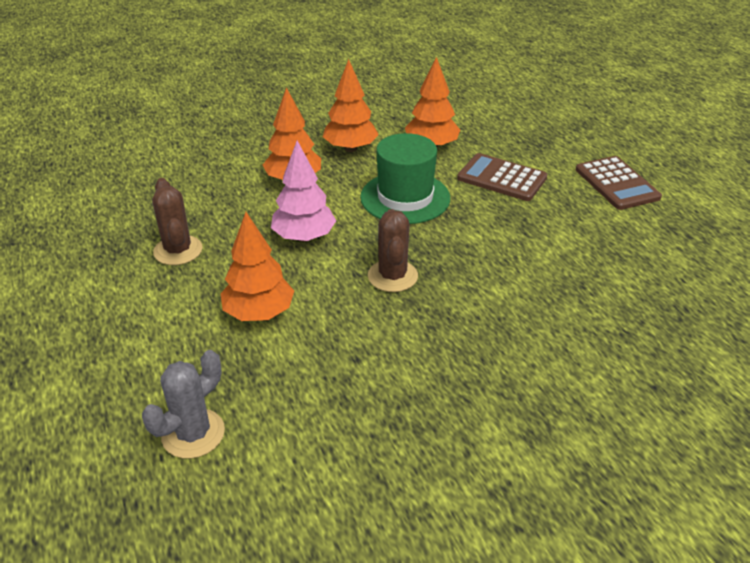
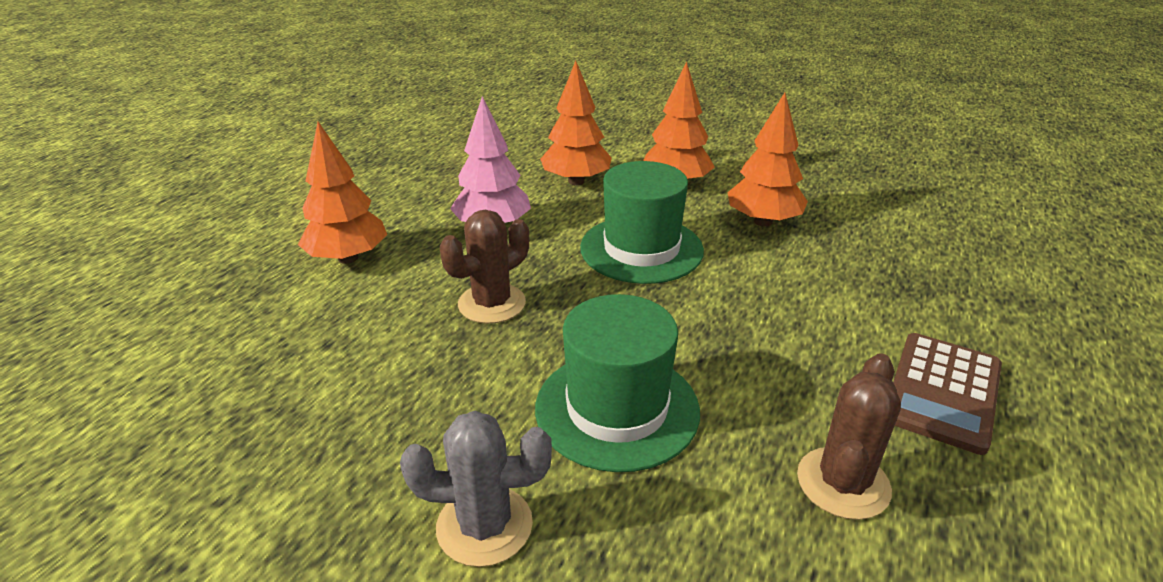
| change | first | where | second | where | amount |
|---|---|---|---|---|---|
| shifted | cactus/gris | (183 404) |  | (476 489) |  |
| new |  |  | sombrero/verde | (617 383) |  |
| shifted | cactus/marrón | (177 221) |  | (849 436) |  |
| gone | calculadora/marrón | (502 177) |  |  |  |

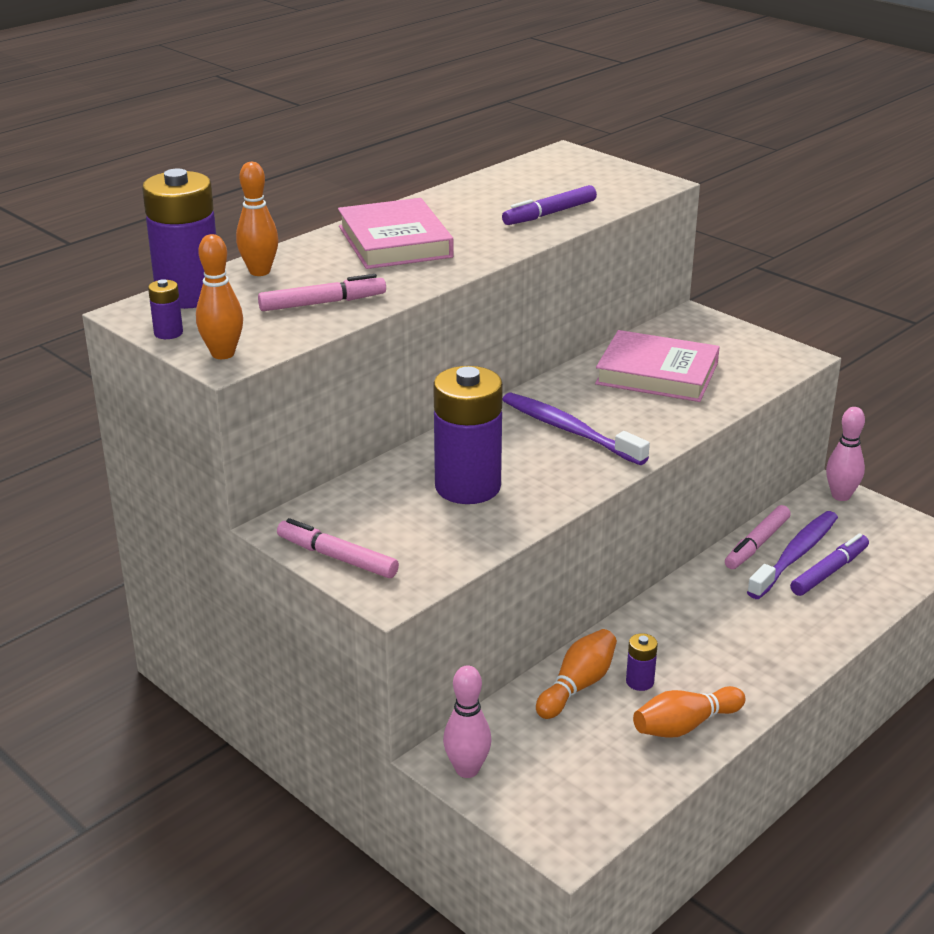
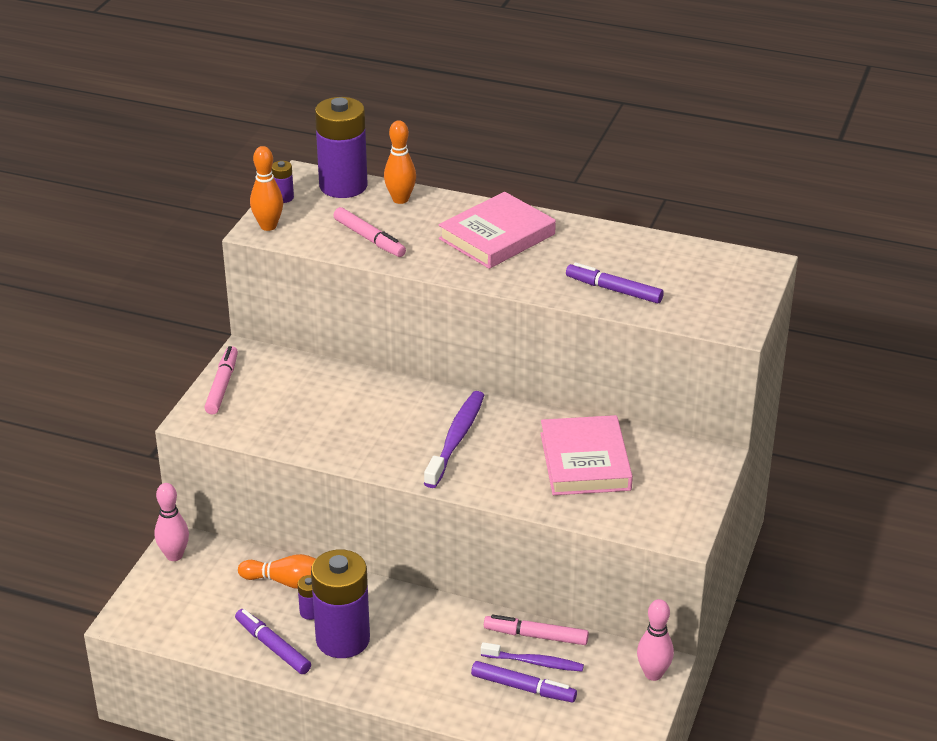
| change | first | where | second | where | amount |
|---|---|---|---|---|---|
| swapped | bolo/naranja | (689 712) | rotulador/morado | (273 641) |  |
| shifted | pila/morado | (468 435) |  | (340 603) |  |
| scaled | cepillo de dientes/morado | (792 555) |  | (532 657) | x0.66 |

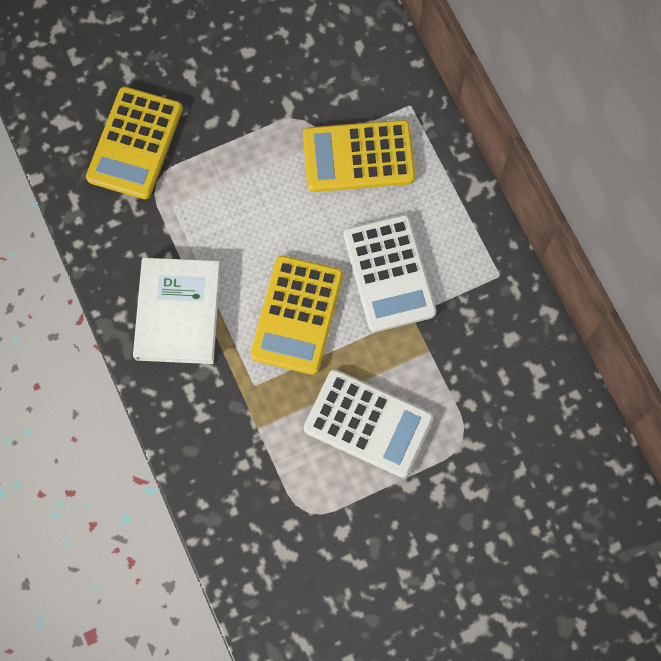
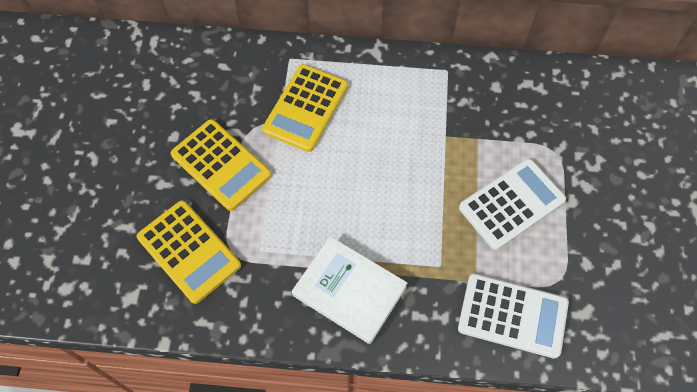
| change | first | where | second | where | amount |
|---|---|---|---|---|---|
| shifted | calculadora/amarillo | (297 315) |  | (221 165) |  |
| shifted | calculadora/blanco | (390 273) |  | (513 316) |  |

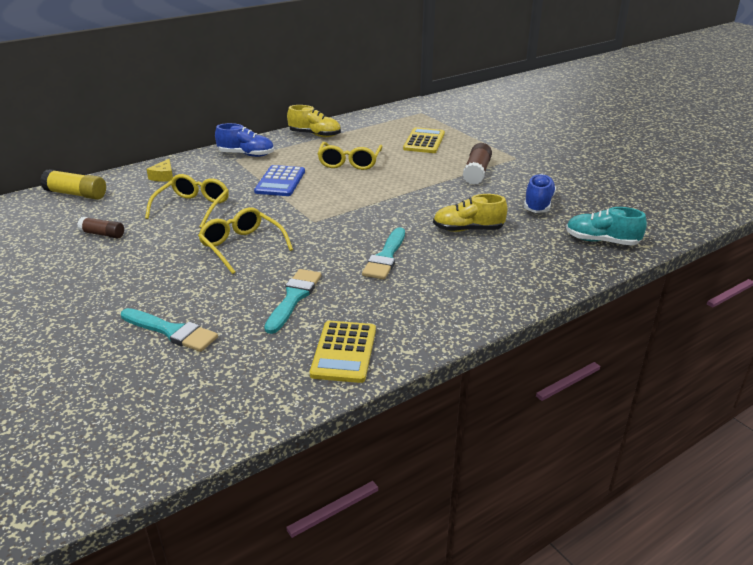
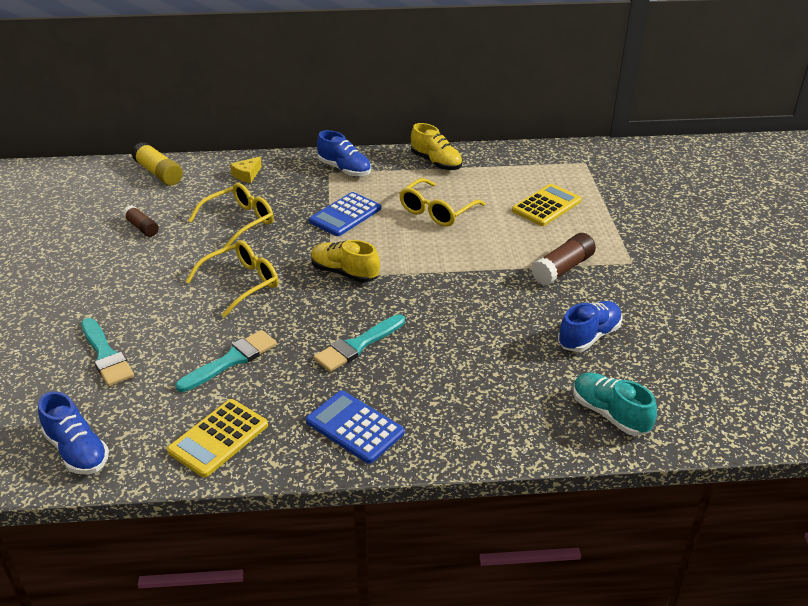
| change | first | where | second | where | amount |
|---|---|---|---|---|---|
| new |  |  | zapato/azul | (73 432) |  |
| rotated | gafas/amarillo | (245 240) |  | (231 278) | 60 degrees clockwise |
| new |  |  | calculadora/azul | (355 427) |  |
| shifted | zapato/amarillo | (470 213) |  | (345 261) |  |

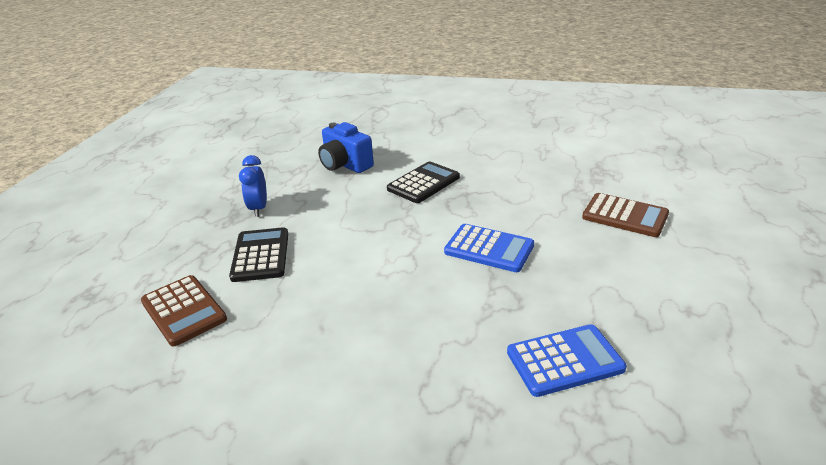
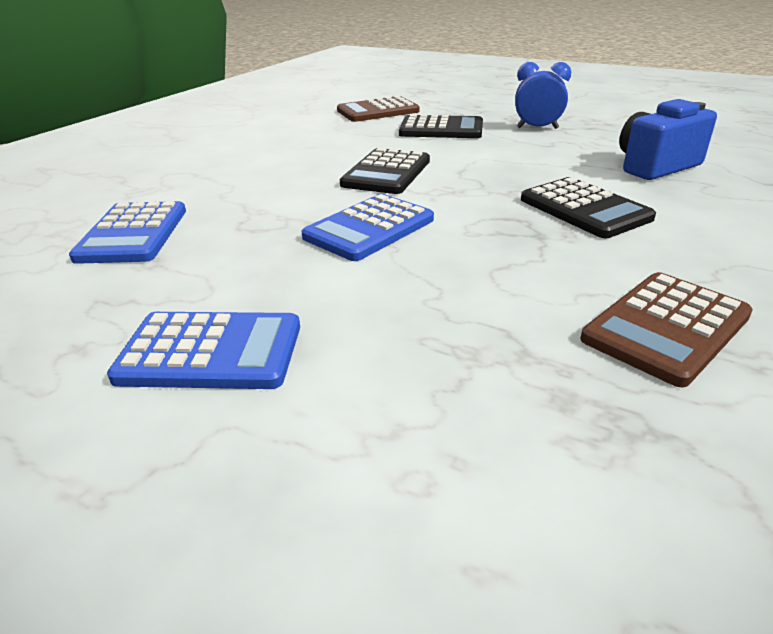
| change | first | where | second | where | amount |
|---|---|---|---|---|---|
| new |  |  | calculadora/azul | (203 350) |  |
| new |  |  | calculadora/negro | (385 171) |  |
| shifted | calculadora/marrón | (625 215) |  | (667 329) |  |

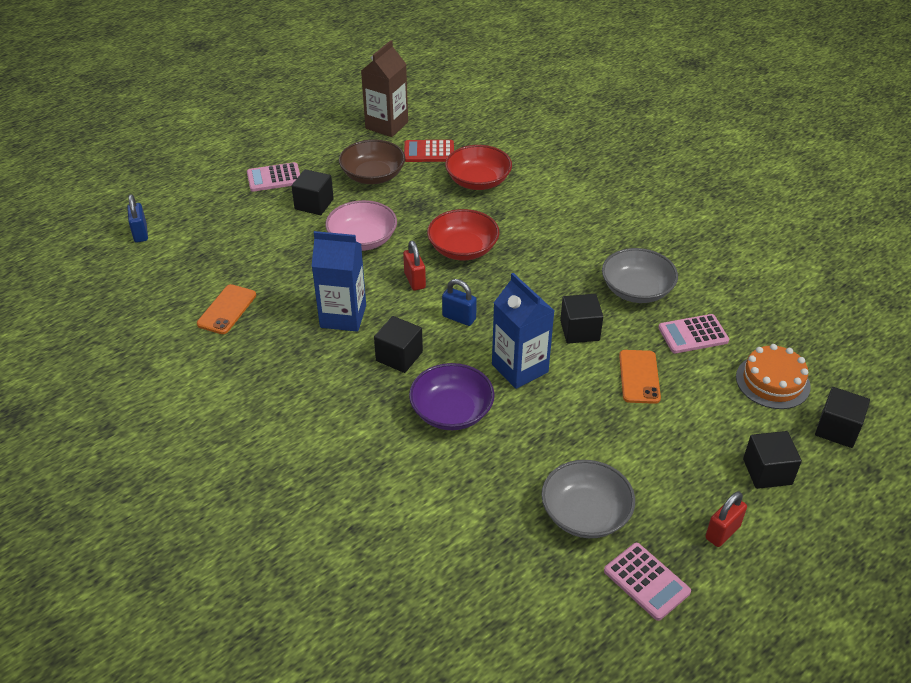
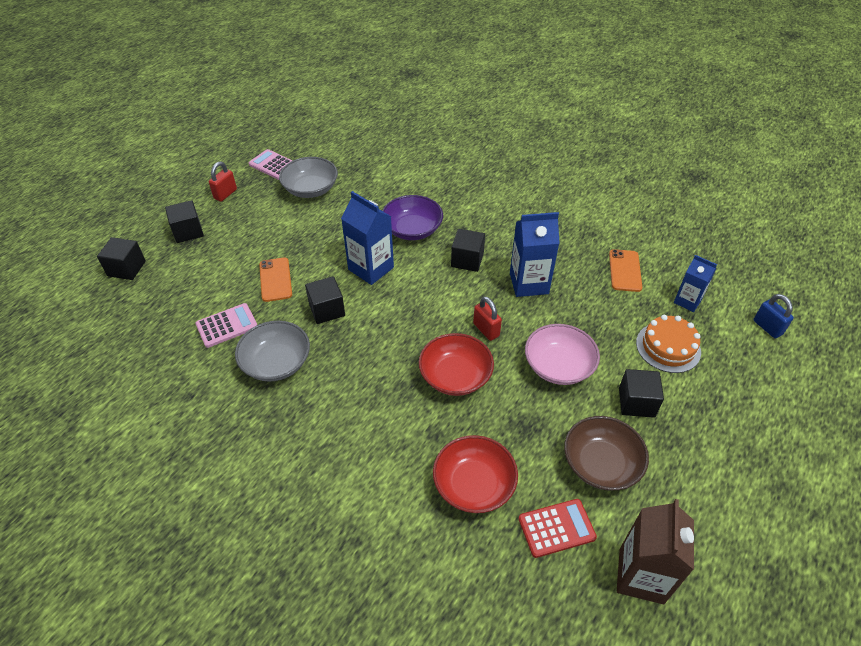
| change | first | where | second | where | amount |
|---|---|---|---|---|---|
| shifted | tarta/naranja | (773 376) |  | (668 344) |  |
| new |  |  | cartón de leche/azul | (695 283) |  |
| gone | calculadora/rosa | (273 177) |  |  |  |
| gone | candado/azul | (459 302) |  |  |  |

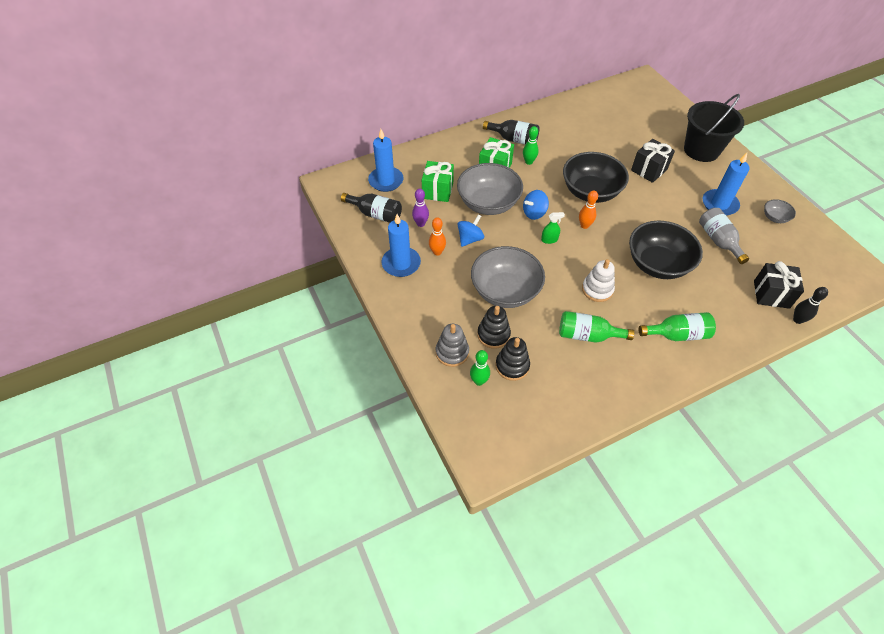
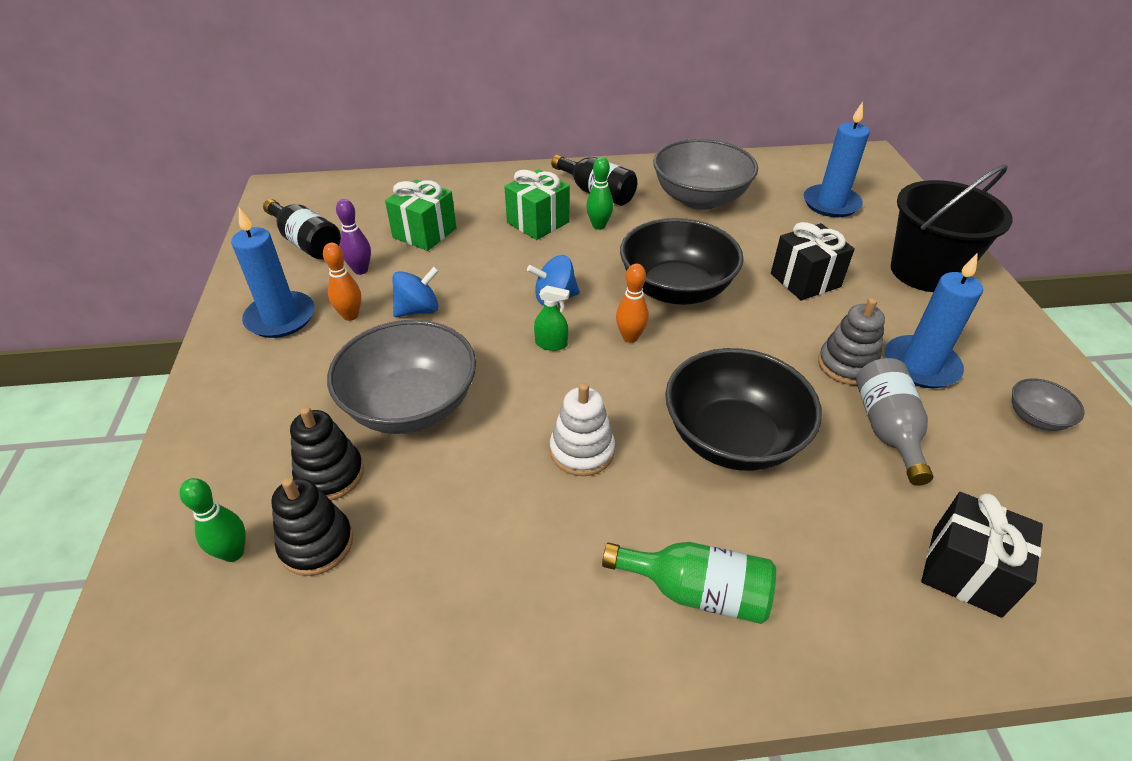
| change | first | where | second | where | amount |
|---|---|---|---|---|---|
| shifted | cuenco/gris | (490 189) |  | (705 174) |  |
| shifted | vela/azul | (386 160) |  | (837 159) |  |
| shifted | juguete apilable/gris | (452 345) |  | (851 341) |  |
| gone | botella/verde | (596 327) |  |  |  |
| gone | bolo/negro | (810 305) |  |  |  |

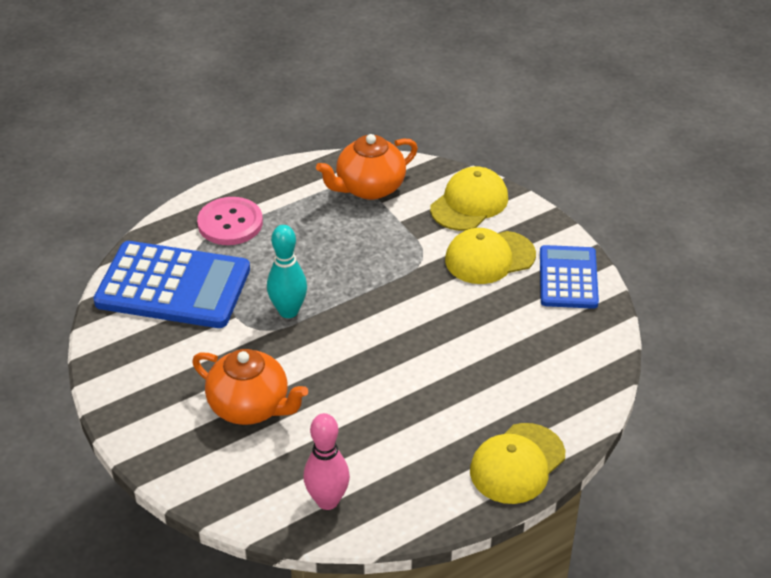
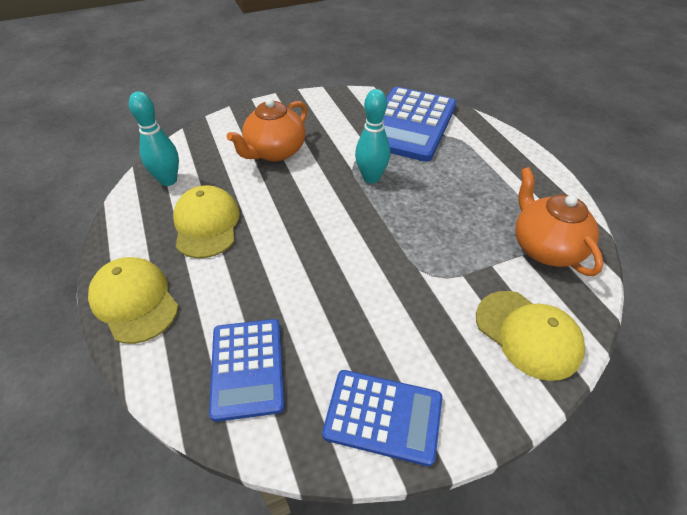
| change | first | where | second | where | amount |
|---|---|---|---|---|---|
| repainted | bolo/rosa | (326 461) | bolo/turquesa | (154 138) |  |
| shifted | gorra/amarillo | (490 256) |  | (206 221) |  |
| new |  |  | calculadora/azul | (247 370) |  |
| gone | botón/rosa | (230 221) |  |  |  |

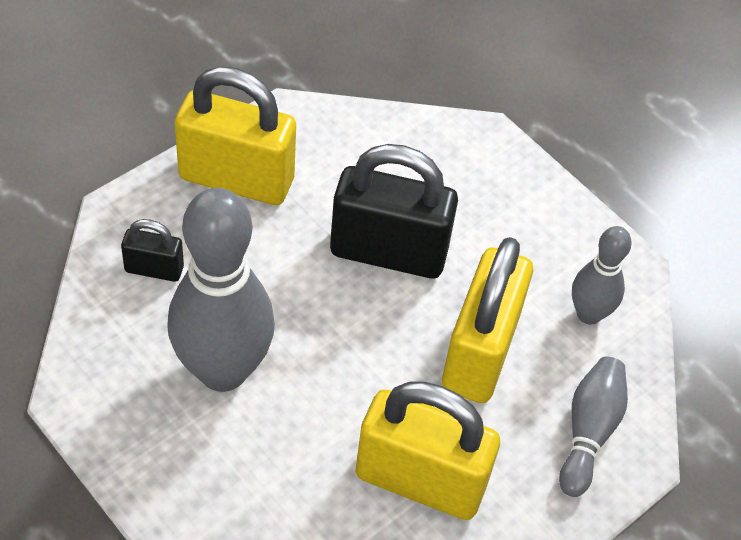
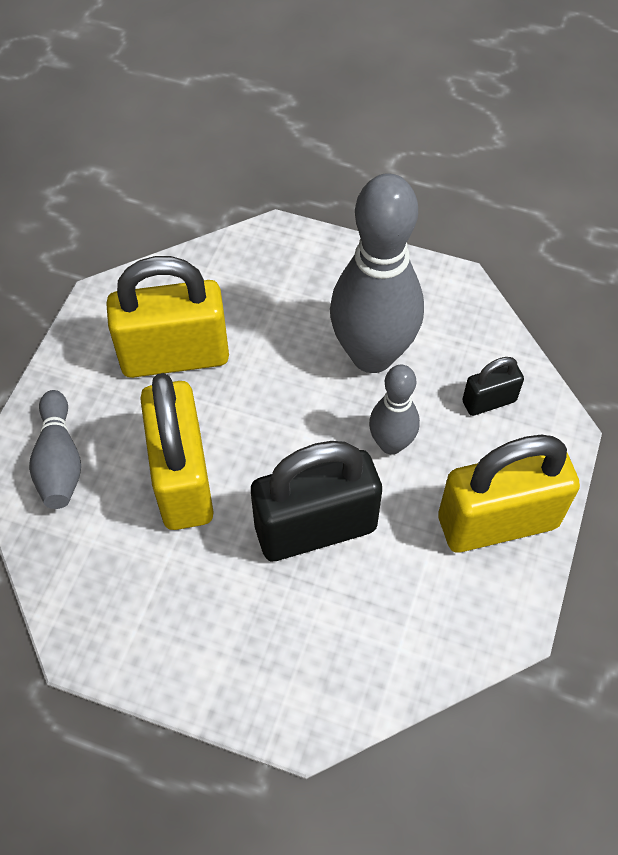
| change | first | where | second | where | amount |
|---|---|---|---|---|---|
| shifted | bolo/gris | (602 275) |  | (394 410) |  |

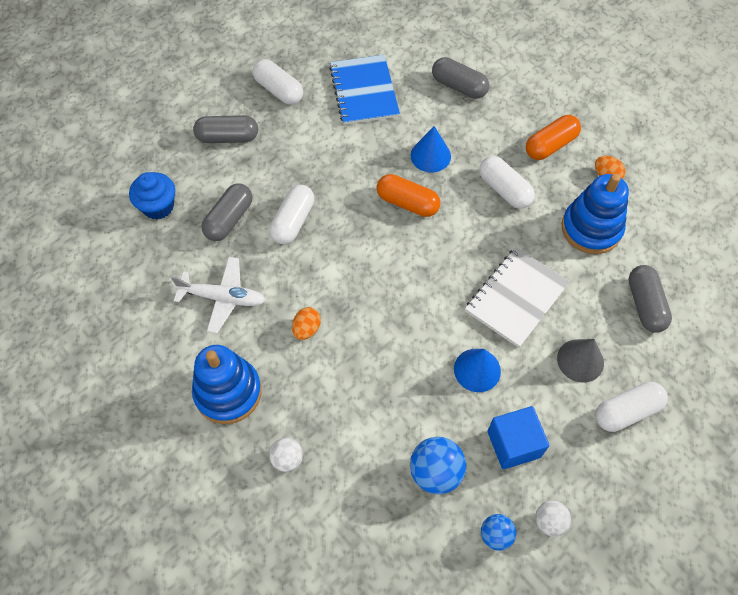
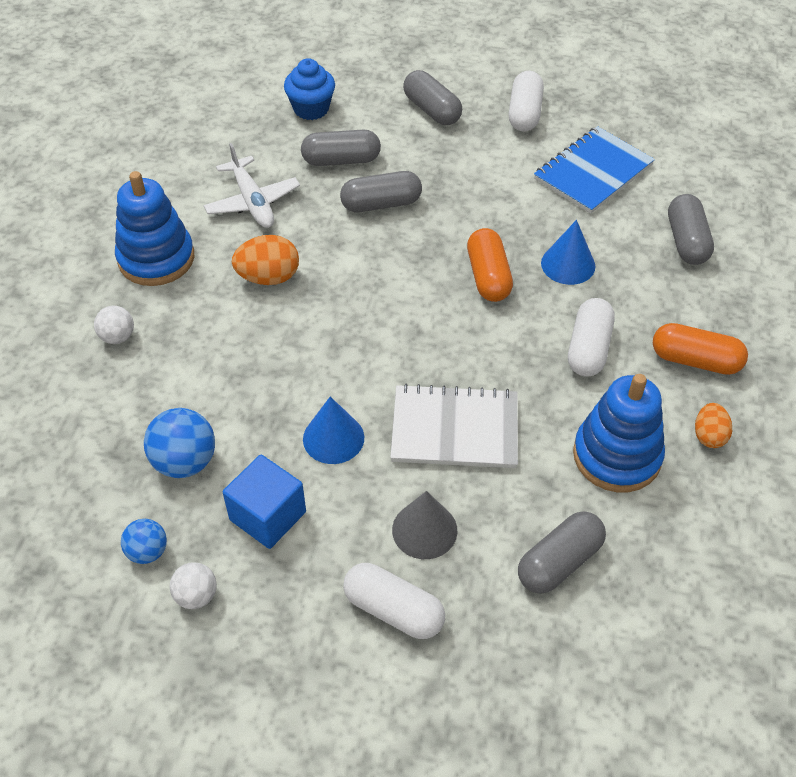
| change | first | where | second | where | amount |
|---|---|---|---|---|---|
| scaled | huevo/naranja | (306 323) |  | (265 260) | x1.55 |
| repainted | cápsula/blanco | (291 214) | cápsula/gris | (381 191) |  |

